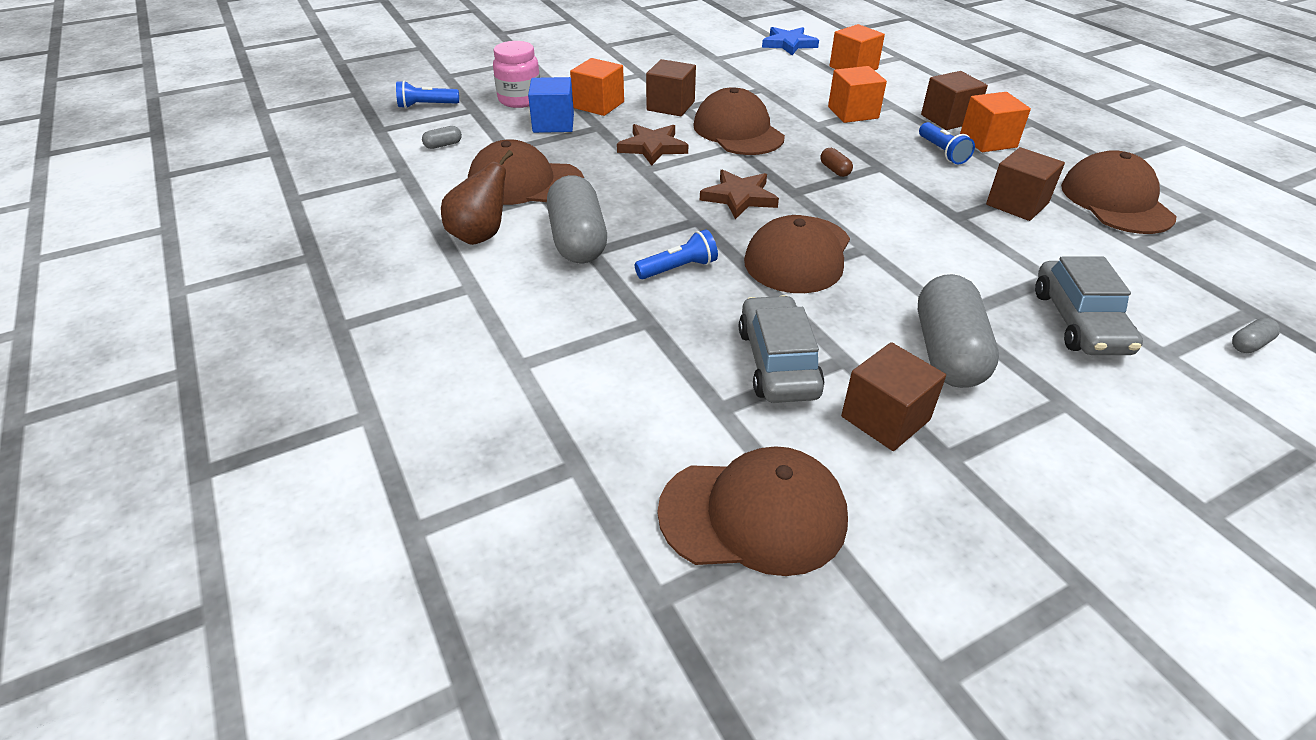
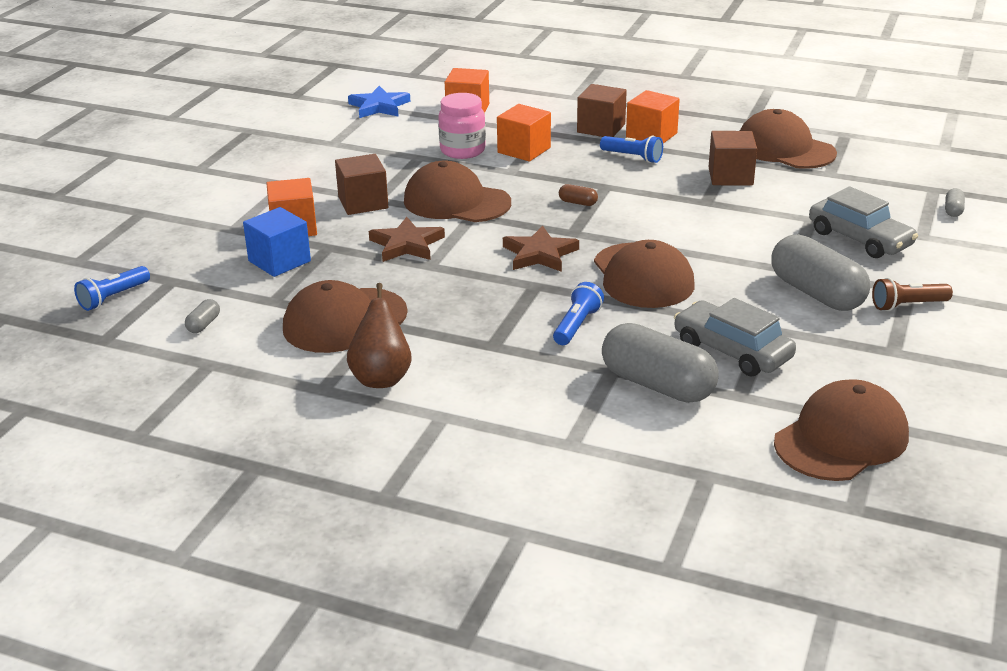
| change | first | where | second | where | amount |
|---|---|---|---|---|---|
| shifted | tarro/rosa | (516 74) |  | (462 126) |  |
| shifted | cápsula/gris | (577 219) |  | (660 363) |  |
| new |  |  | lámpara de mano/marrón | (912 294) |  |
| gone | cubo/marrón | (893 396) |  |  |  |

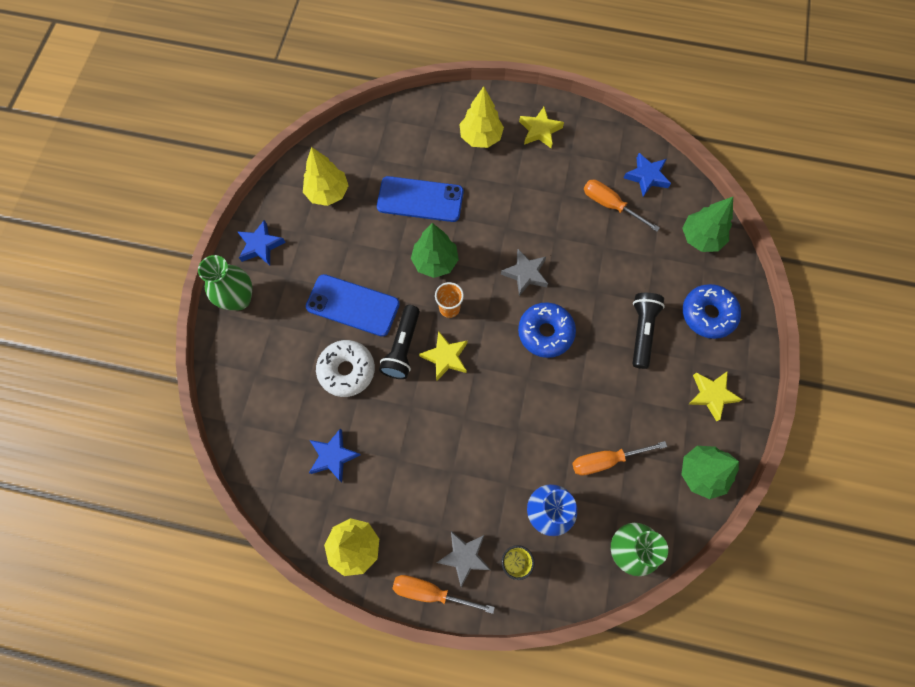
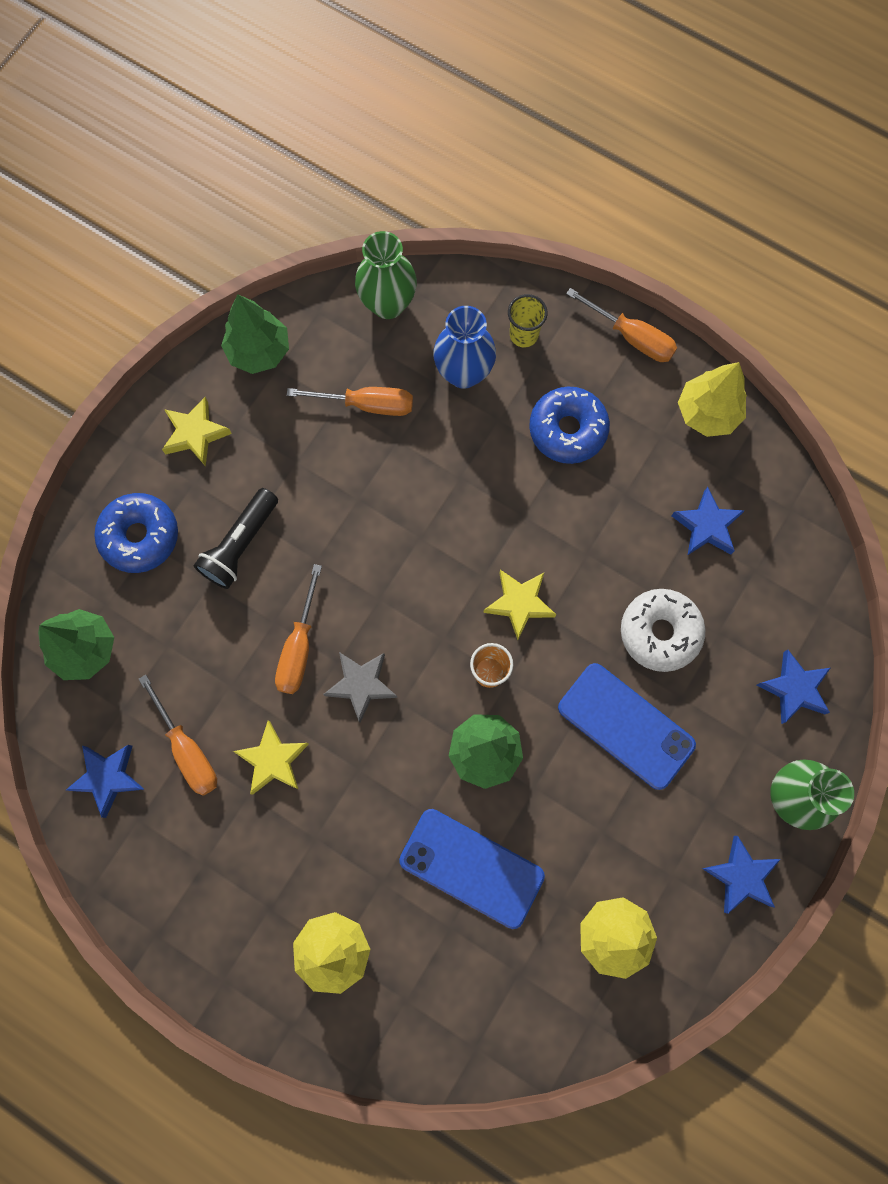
| change | first | where | second | where | amount |
|---|---|---|---|---|---|
| shifted | estrella/amarillo | (541 127) |  | (271 757) |  |
| new |  |  | destornillador/naranja | (298 629) |  |
| shifted | rosquilla/azul | (547 330) |  | (569 425) |  |
| new |  |  | estrella/azul | (793 687) |  |
| gone | lámpara de mano/negro | (399 342) |  |  |  |
| gone | estrella/gris | (463 559) |  |  |  |

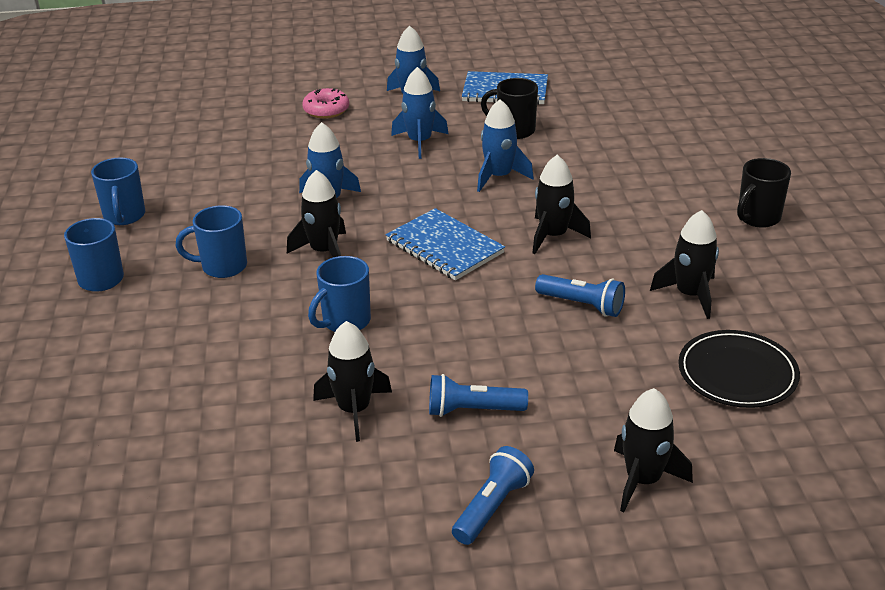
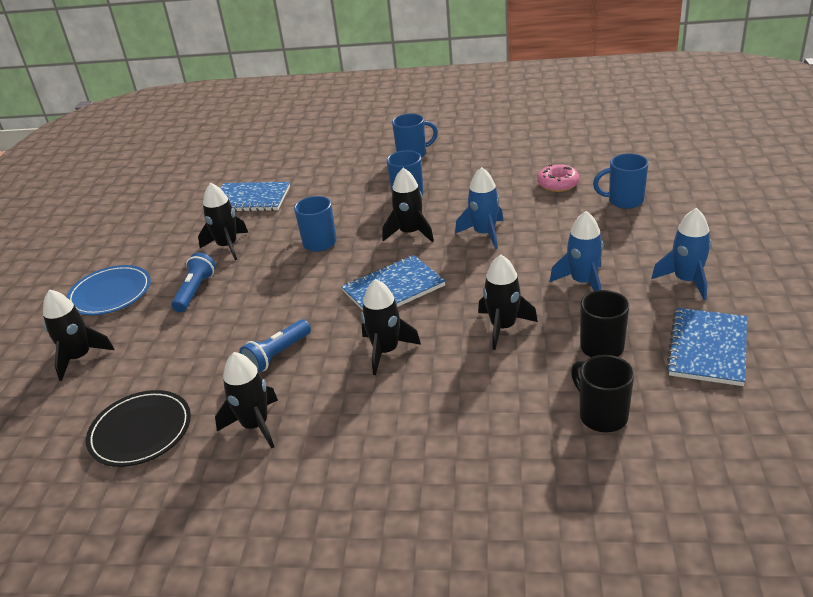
| change | first | where | second | where | amount |
|---|---|---|---|---|---|
| swapped | lámpara de mano/azul | (493 495) | plato/azul | (109 290) |  |
| new |  |  | cuaderno/azul | (255 197) |  |
| repainted | cohete/azul | (505 145) | cohete/negro | (508 302) |  |
| shifted | rosquilla/rosa | (325 103) |  | (558 178) |  |
| shifted | taza/negro | (764 193) |  | (602 393) |  |
| shifted | taza/azul | (118 191) |  | (621 181) |  |

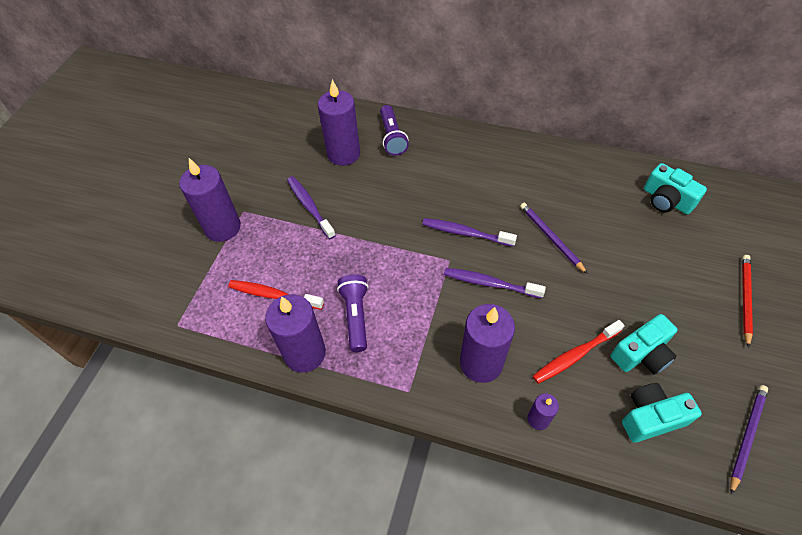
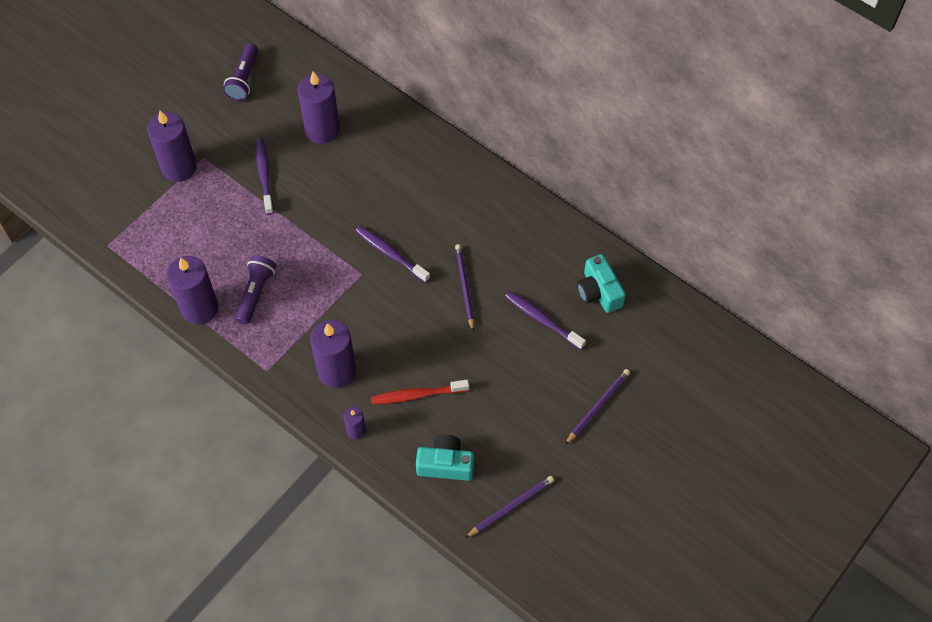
| change | first | where | second | where | amount |
|---|---|---|---|---|---|
| shifted | lámpara de mano/morado | (394 130) |  | (240 72) |  |
| shifted | cepillo de dientes/morado | (495 283) |  | (545 320) |  |
| repainted | lápiz/rojo | (747 301) | lápiz/morado | (597 407) |  |
| gone | cepillo de dientes/rojo | (276 295) |  |  |  |
| gone | cámara/turquesa | (644 344) |  |  |  |

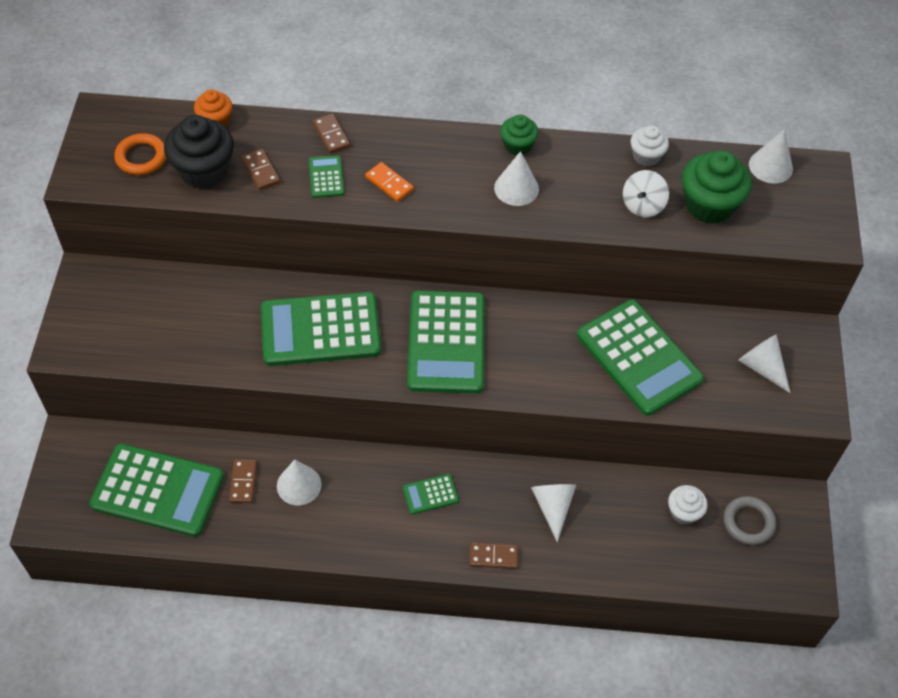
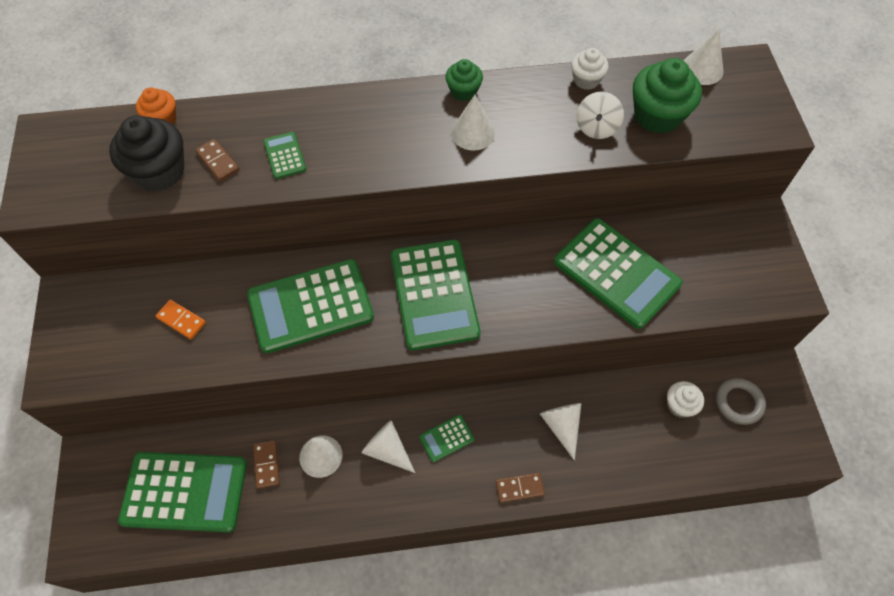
| change | first | where | second | where | amount |
|---|---|---|---|---|---|
| shifted | ficha de dominó/naranja | (389 182) |  | (181 319) |  |
| shifted | cono/blanco | (764 363) |  | (388 446) |  |
| gone | anillo/naranja | (140 154) |  |  |  |
| gone | ficha de dominó/marrón | (331 134) |  |  |  |

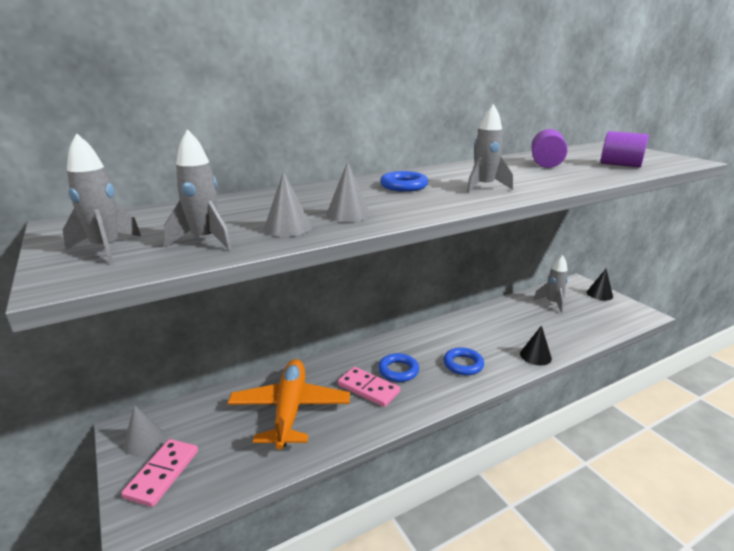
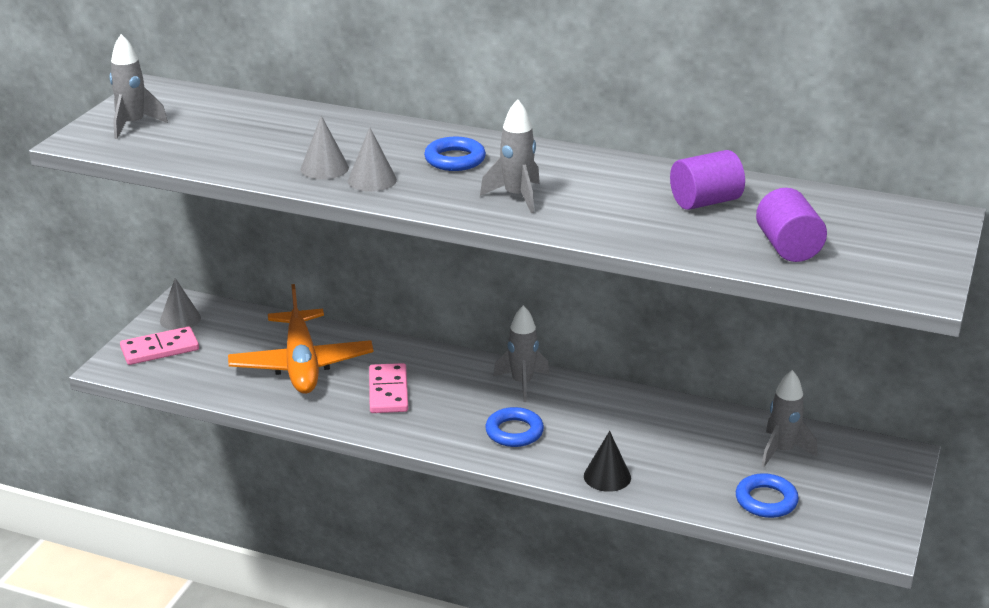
| change | first | where | second | where | amount |
|---|---|---|---|---|---|
| rotated | avión/naranja | (289 404) |  | (301 339) | 120 degrees clockwise |
| shifted | cono/gris | (288 204) |  | (372 159) |  |
| shifted | cohete/gris | (198 189) |  | (521 353) |  |
| shifted | anillo/azul | (398 367) |  | (767 495) |  |
| gone | cono/negro | (600 284) |  |  |  |

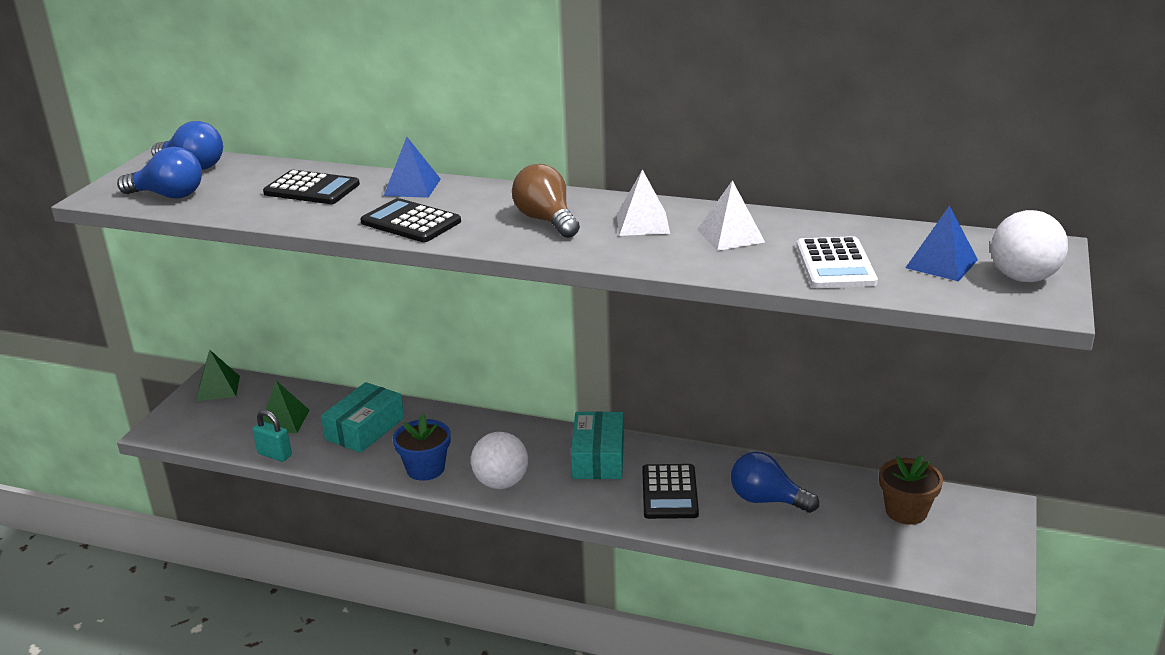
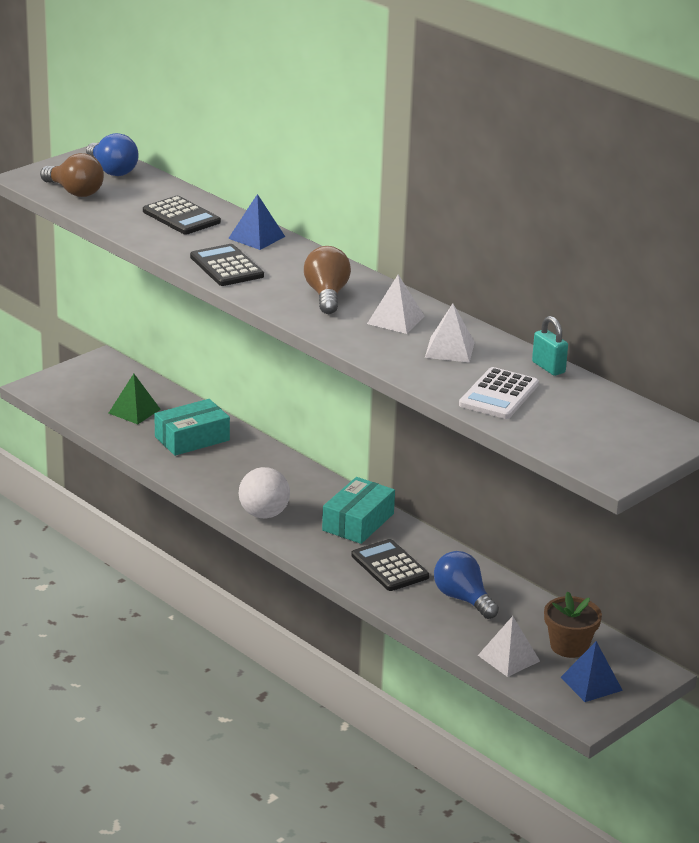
| change | first | where | second | where | amount |
|---|---|---|---|---|---|
| repainted | bombilla/azul | (159 173) | bombilla/marrón | (72 175) |  |
| rotated | calculadora/negro | (670 491) |  | (390 565) | 120 degrees clockwise |
| new |  |  | pirámide/blanco | (509 646) |  |
| shifted | candado/turquesa | (272 436) |  | (550 346) |  |
| shifted | pirámide/azul | (941 243) |  | (592 671) |  |
| gone | pirámide/verde | (218 375) |  |  |  |
| gone | maceta/azul | (422 447) |  |  |  |
| gone | pelota/blanco | (1029 246) |  |  |  |

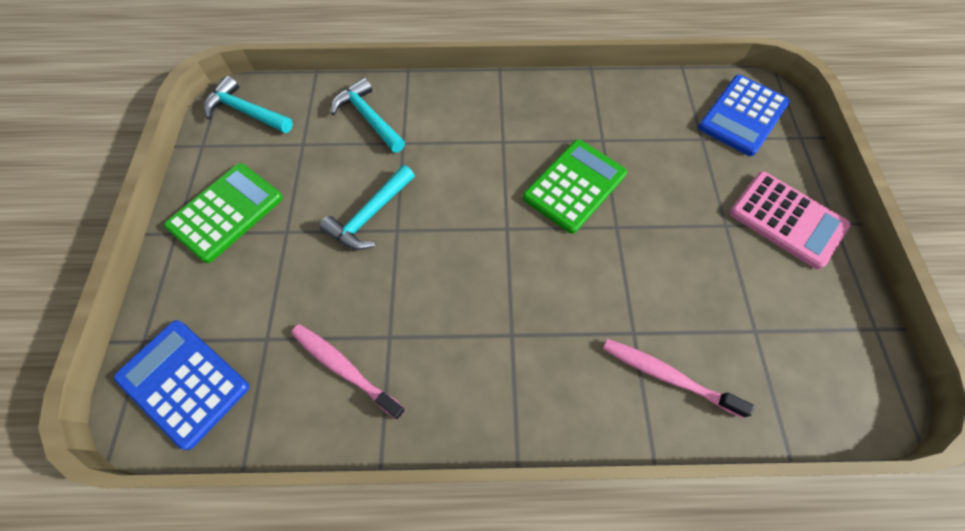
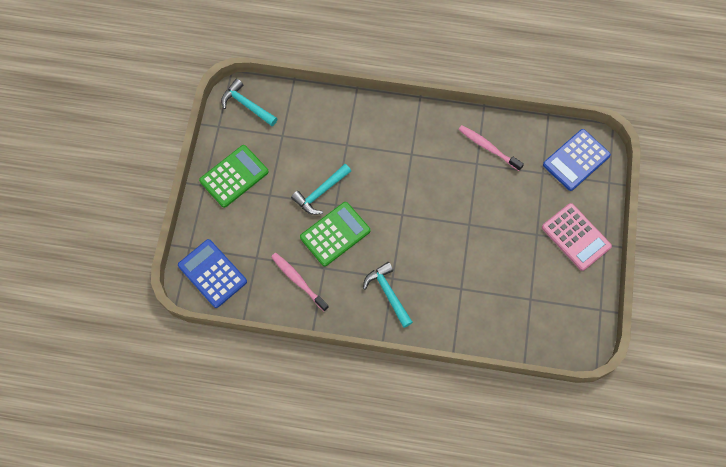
| change | first | where | second | where | amount |
|---|---|---|---|---|---|
| shifted | calculadora/verde | (575 187) |  | (335 234) |  |
| shifted | martillo/turquesa | (368 115) |  | (388 295) |  |
| shifted | cepillo de dientes/rosa | (678 378) |  | (491 148) |  |

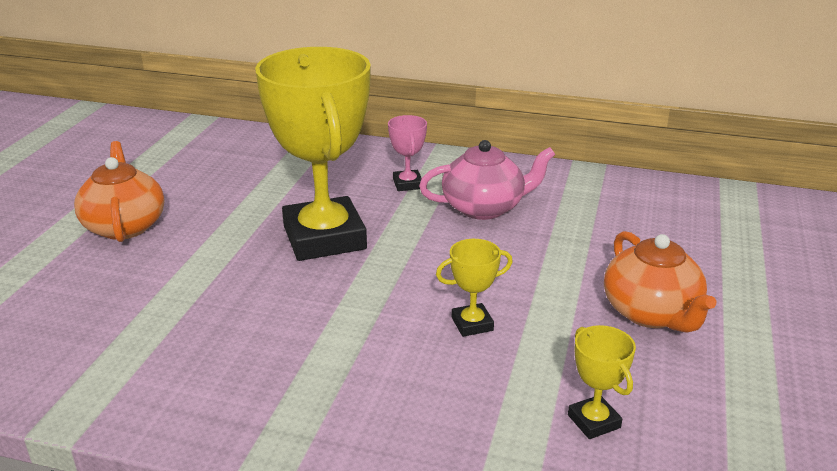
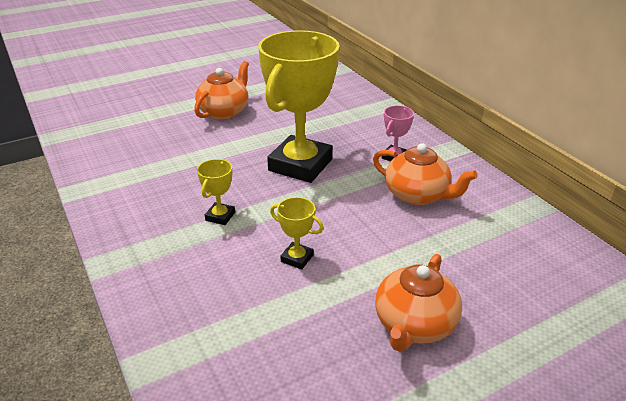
| change | first | where | second | where | amount |
|---|---|---|---|---|---|
| shifted | trofeo/amarillo | (602 382) |  | (216 192) |  |
| repainted | tetera/rosa | (487 180) | tetera/naranja | (425 174) |  |

